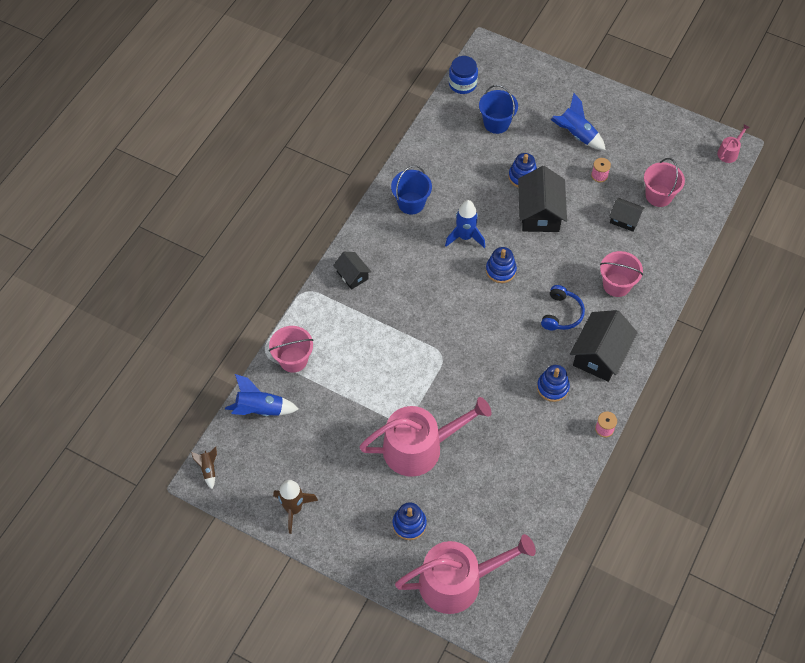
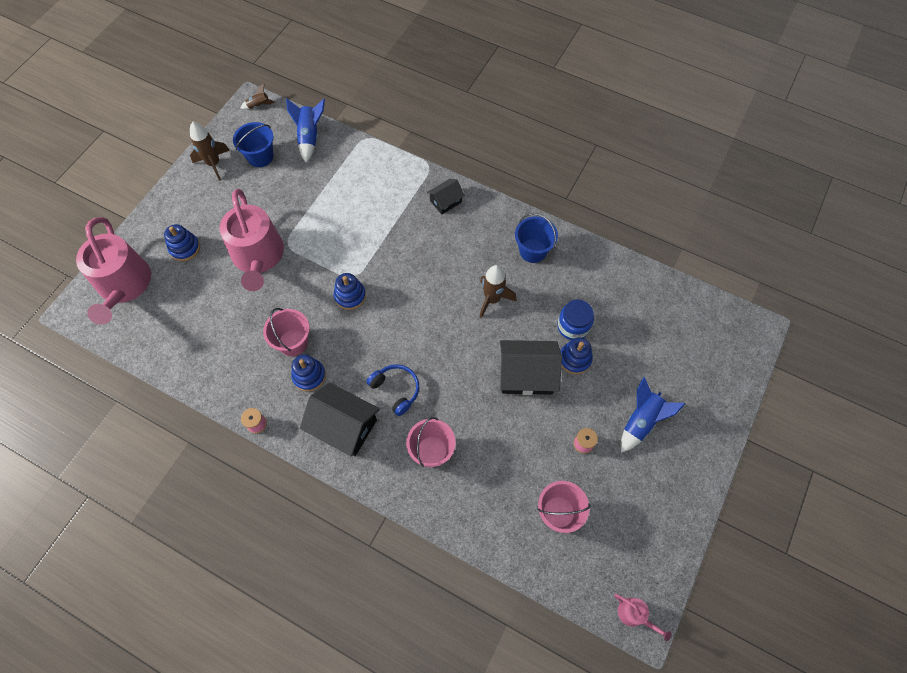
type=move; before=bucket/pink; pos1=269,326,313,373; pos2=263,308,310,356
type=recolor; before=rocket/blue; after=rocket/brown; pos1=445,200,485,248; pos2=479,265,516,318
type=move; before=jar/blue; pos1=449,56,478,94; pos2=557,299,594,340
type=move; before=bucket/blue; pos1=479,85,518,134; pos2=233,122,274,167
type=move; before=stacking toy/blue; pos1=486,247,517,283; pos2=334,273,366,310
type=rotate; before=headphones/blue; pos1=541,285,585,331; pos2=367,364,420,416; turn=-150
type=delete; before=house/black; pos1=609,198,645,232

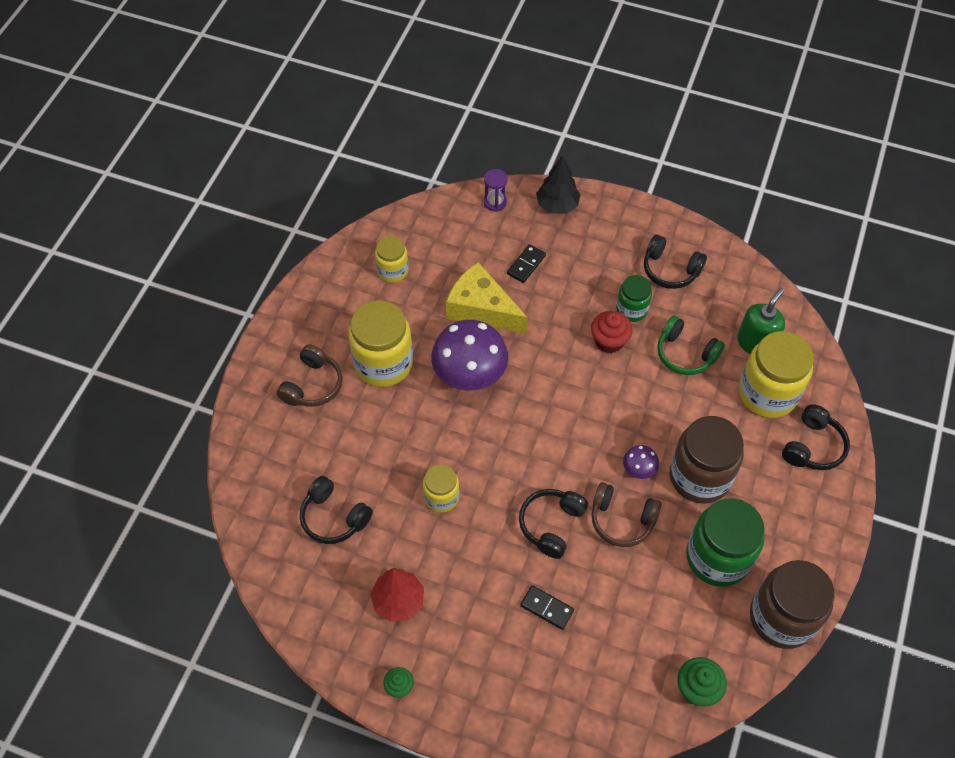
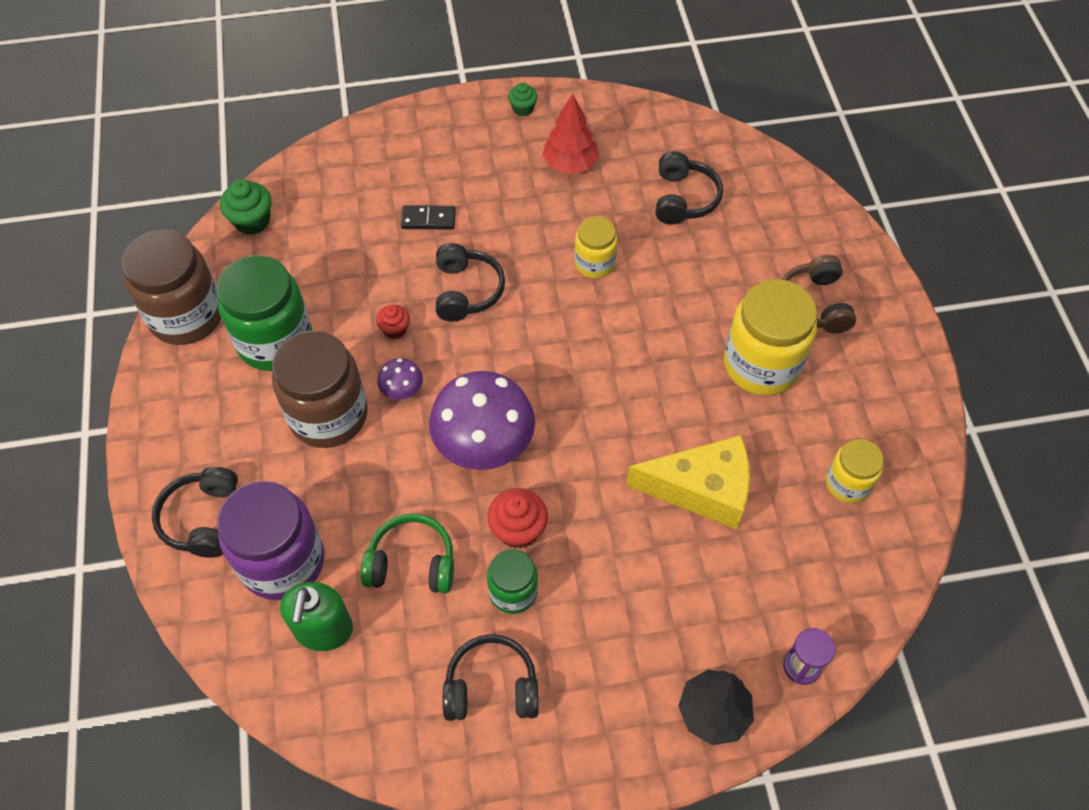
type=rotate; before=headphones/black; pos1=300,476,373,544; pos2=656,151,723,225; turn=90
type=move; before=mushroom/purple; pos1=431,320,508,390; pos2=429,371,535,470
type=delete; before=domino/black; pos1=507,244,546,283
type=replace; before=headphones/brown; after=cupcake/red; pos1=592,482,662,547; pos2=376,305,410,339
type=recolor; before=jar/yellow; after=jar/purple; pos1=739,331,814,418; pos2=217,481,324,600

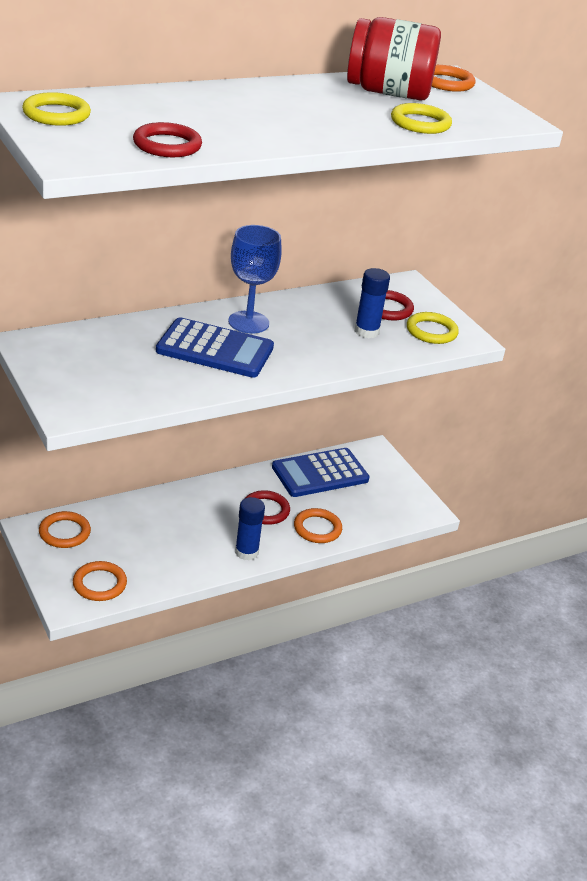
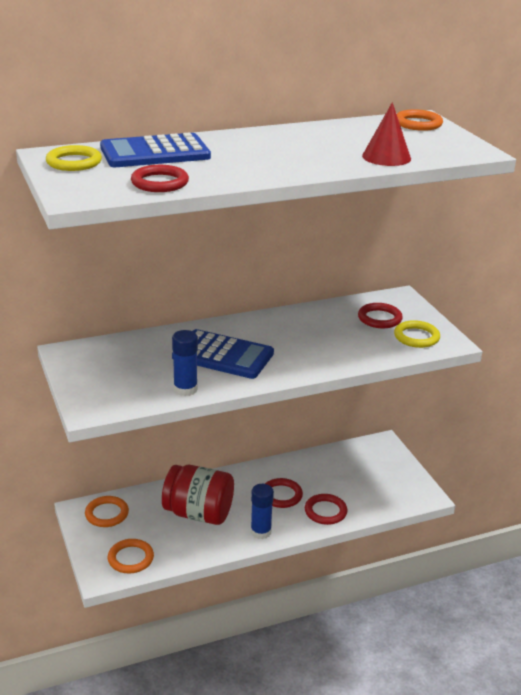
type=delete; before=goblet/blue; pos1=228,225,282,333
type=move; before=calculator/blue; pos1=272,448,370,497; pos2=100,132,211,167
type=recolor; before=ring/orange; after=ring/red; pos1=294,508,342,543; pos2=305,494,347,525
type=move; before=jar/red; pos1=347,17,441,101; pos2=162,465,234,525
type=move; before=glue stick/blue; pos1=355,268,390,338; pos2=172,330,198,396
type=replace; before=ring/yellow; after=cone/red; pos1=391,103,452,134; pos2=362,102,411,166

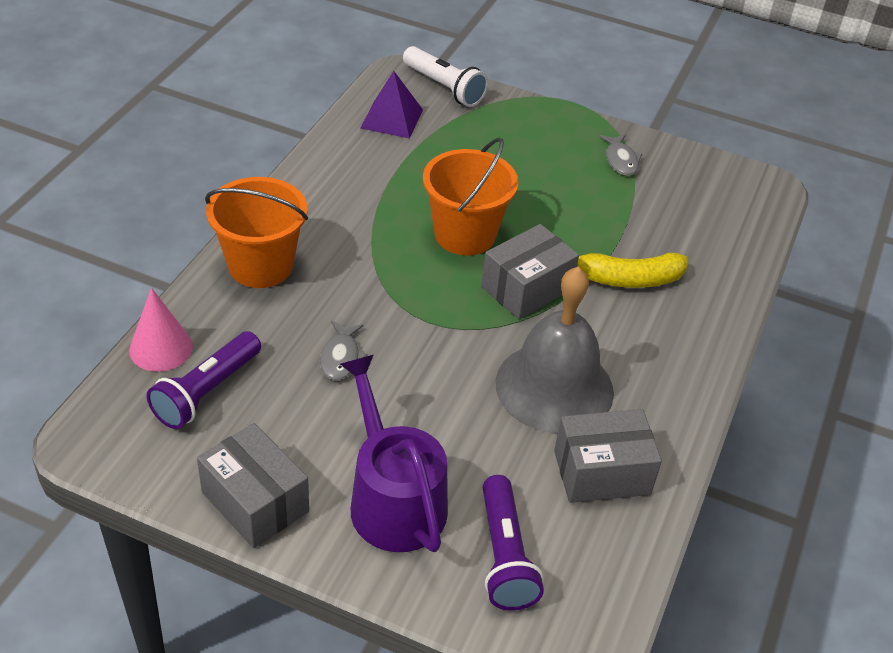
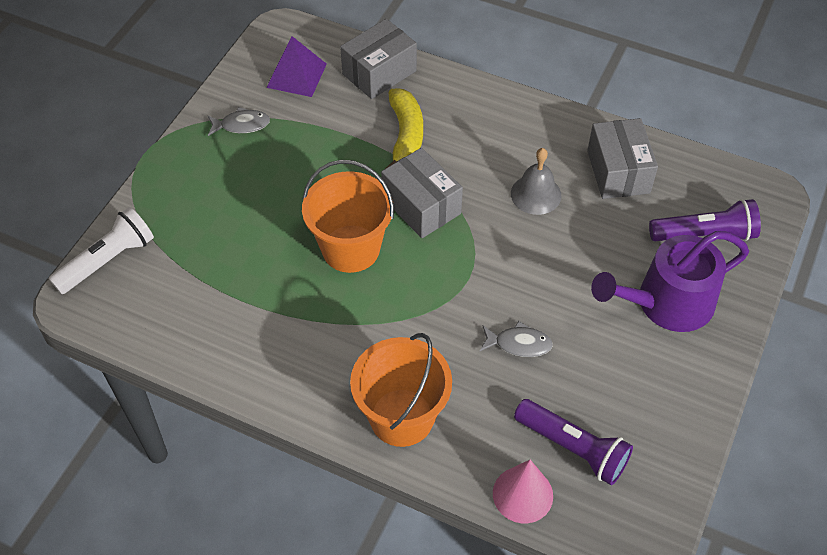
type=move; before=box/grey; pos1=197,423,309,548; pos2=340,19,417,99
type=move; before=pyramid/purple; pos1=361,71,423,139; pos2=266,36,327,97
type=resize; before=bell/grey; pos1=496,266,614,433; pos2=511,148,561,215; scale=0.53

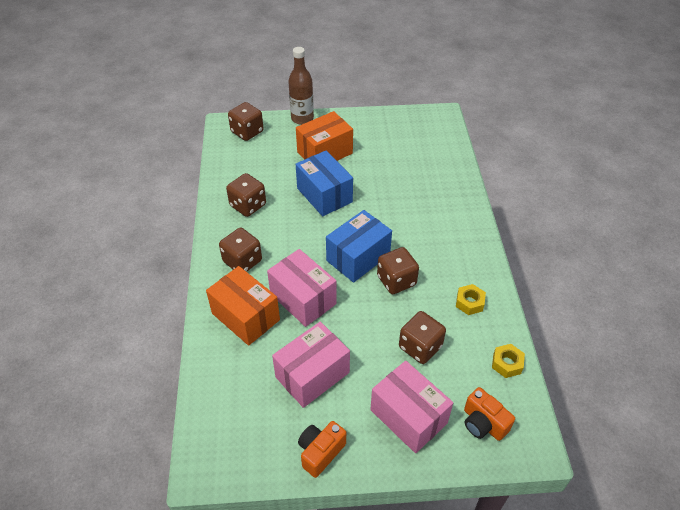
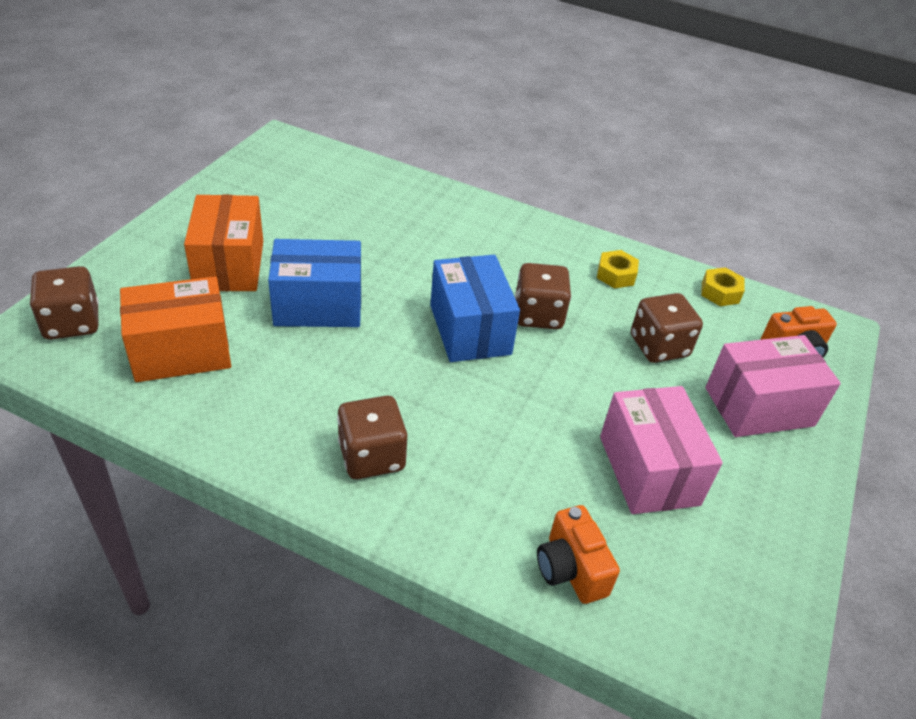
type=move; before=box/orange; pos1=206,266,280,346; pos2=120,276,231,382
type=delete; before=dice/brown; pos1=226,173,266,217
type=delete; before=box/pink; pos1=267,249,337,327
type=delete; before=bottle/brown; pos1=288,47,314,125
type=move; before=camera/orange; pos1=298,421,346,478; pos2=537,505,620,604

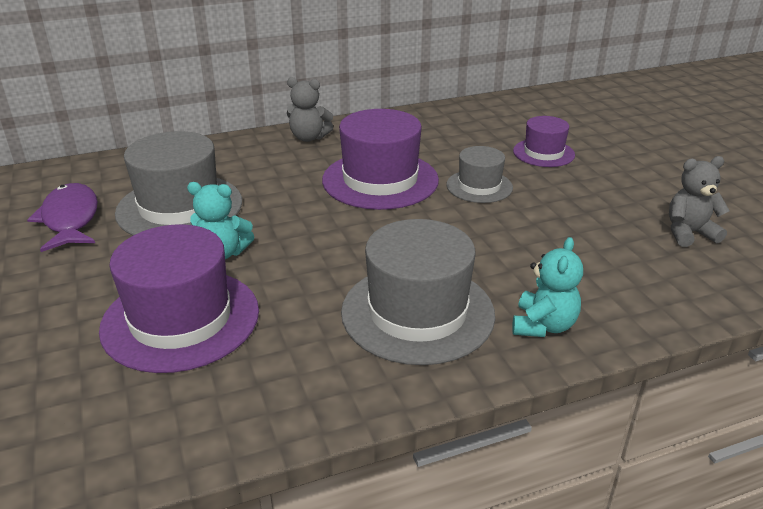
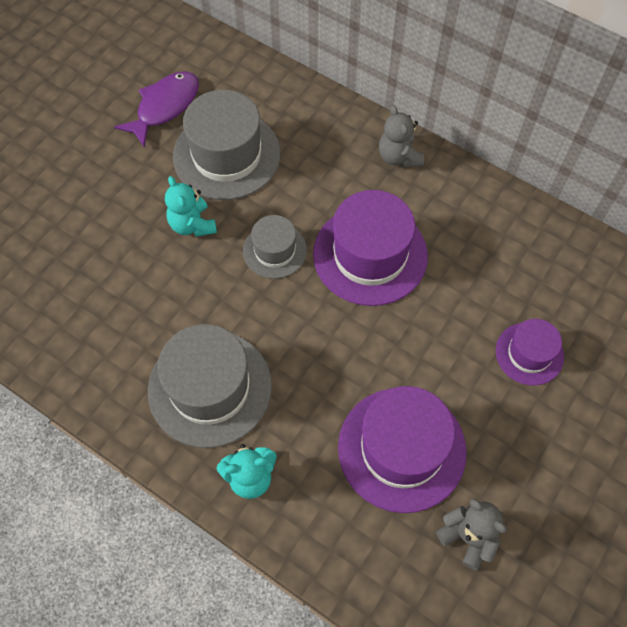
type=move; before=hat/purple; pos1=99,224,259,373; pos2=338,386,467,513
type=move; before=hat/grey; pos1=447,146,513,203; pos2=243,215,307,279

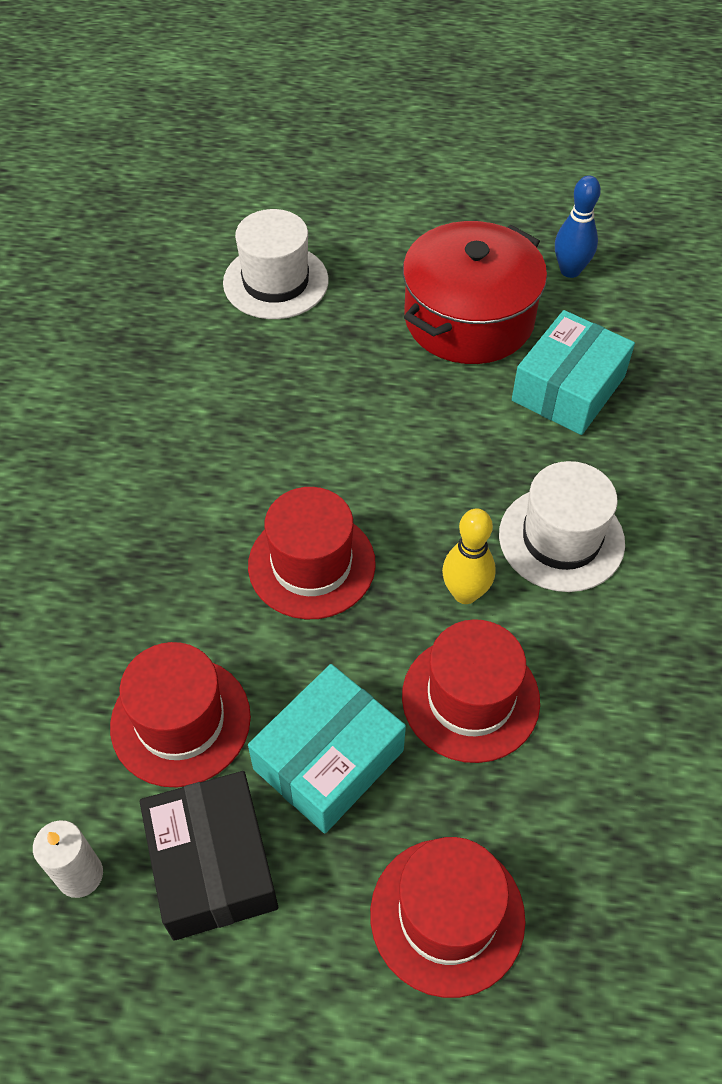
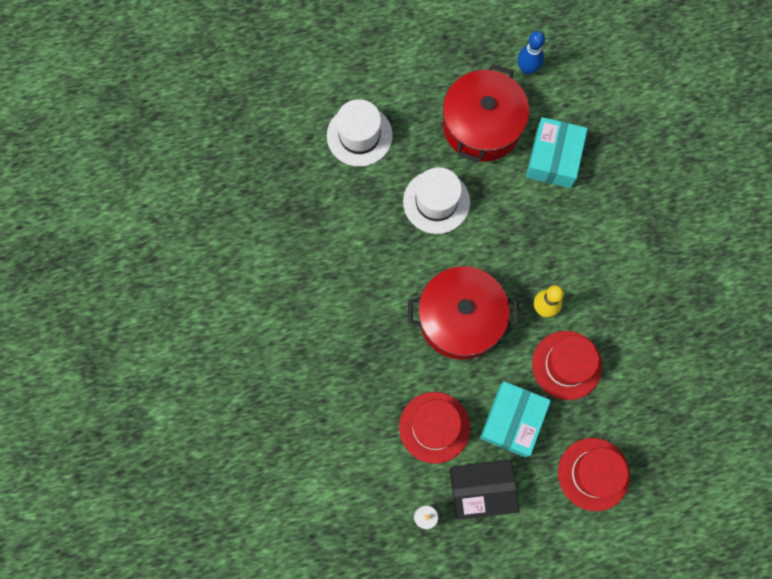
type=rotate; before=box/black; pos1=140,771,278,941; pos2=450,460,519,520; turn=-60
type=replace; before=hat/red; after=pot/red; pos1=248,487,376,619; pos2=408,266,519,360
type=move; before=hat/white; pos1=499,461,625,592; pos2=403,167,470,234

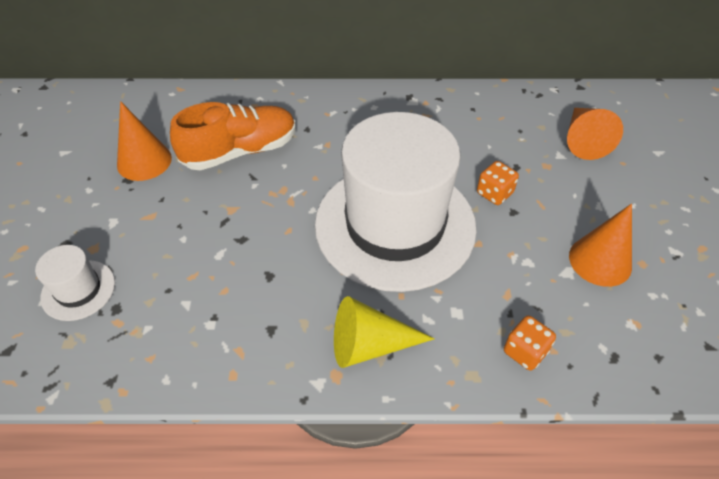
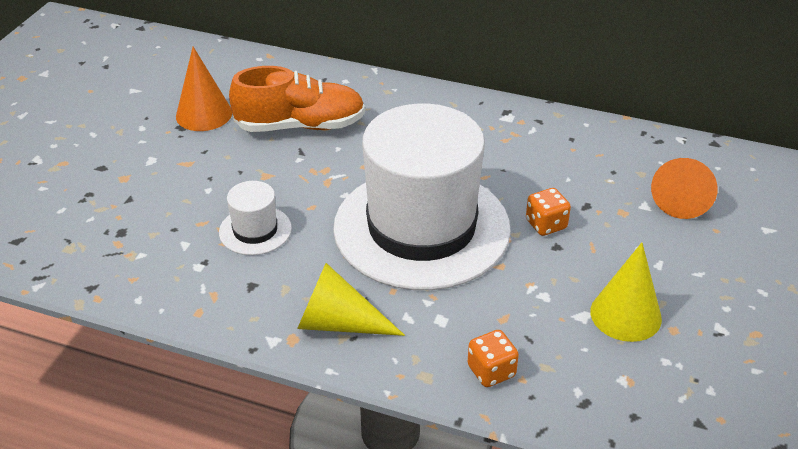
type=move; before=hat/white; pos1=35,245,115,321; pos2=219,181,292,255
type=recolor; before=cone/orange; after=cone/yellow; pos1=569,204,632,287; pos2=590,242,662,342

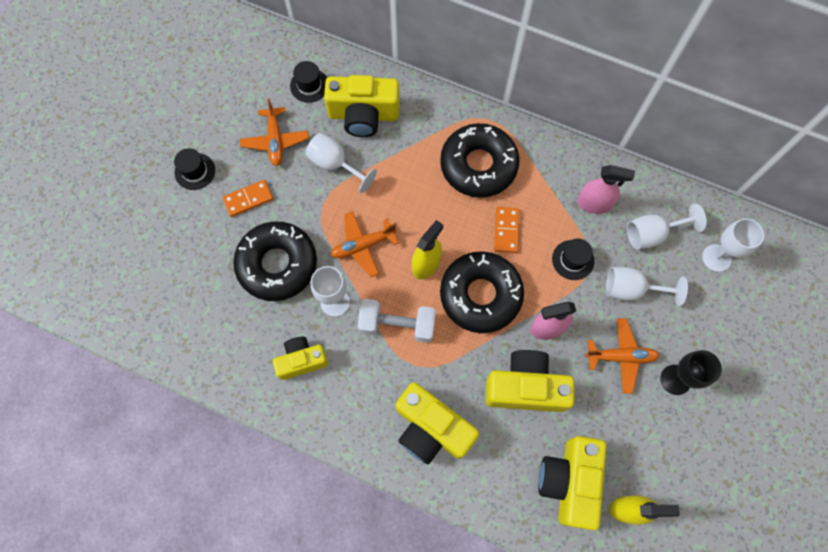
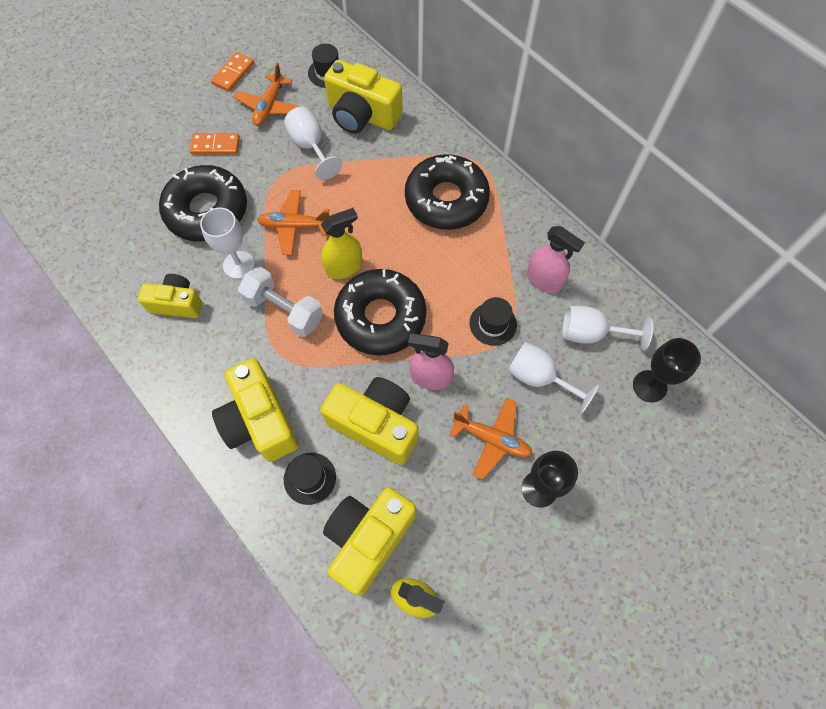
type=move; before=hat/black; pos1=174,148,215,190; pos2=284,453,336,505
type=move; before=domino/orange; pos1=494,207,519,253; pos2=211,52,254,92
type=recolor; before=goblet/white; after=goblet/black; pos1=702,219,764,272; pos2=633,338,701,403

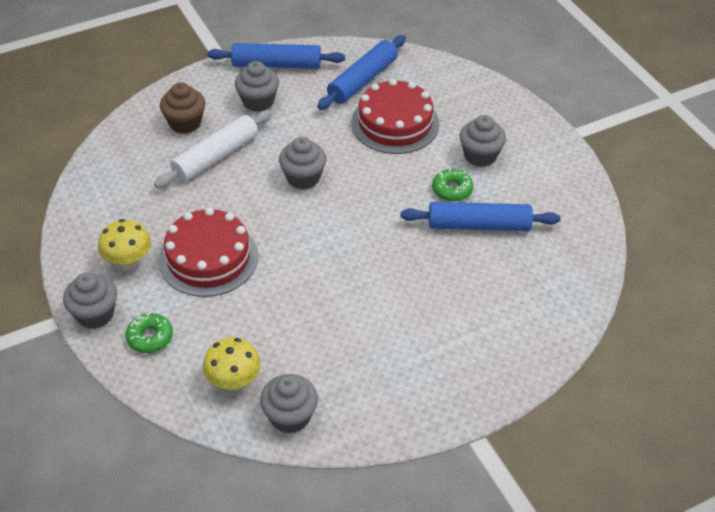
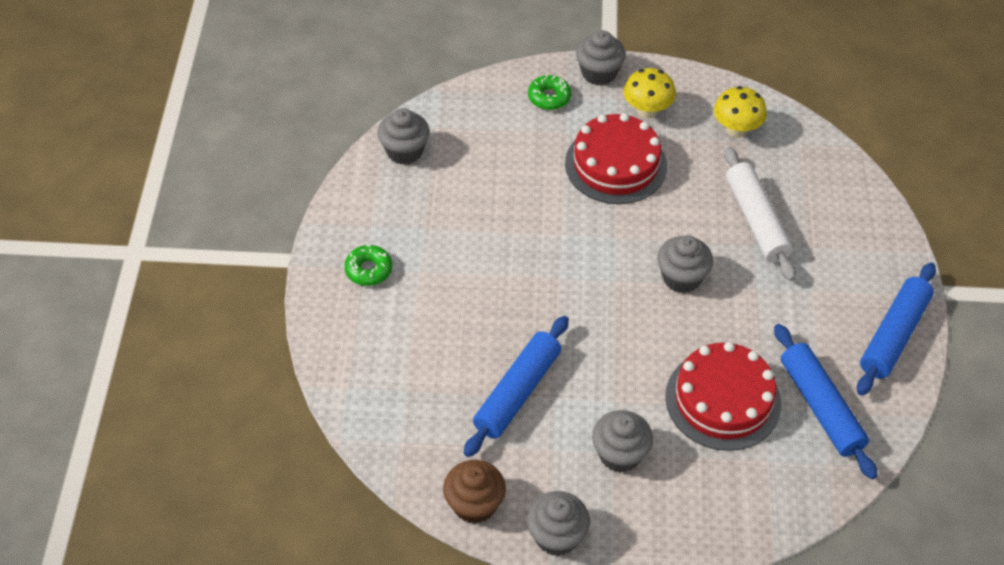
type=move; before=cupcake/brown; pos1=160,82,205,134; pos2=443,460,506,524
type=move; before=mushroom/yellow; pos1=203,337,261,391; pos2=714,86,767,138
type=move; before=cupcake/grey; pos1=235,61,279,112; pos2=527,491,590,556
type=move; before=donut/green; pos1=432,169,473,201; pos2=344,245,392,286

